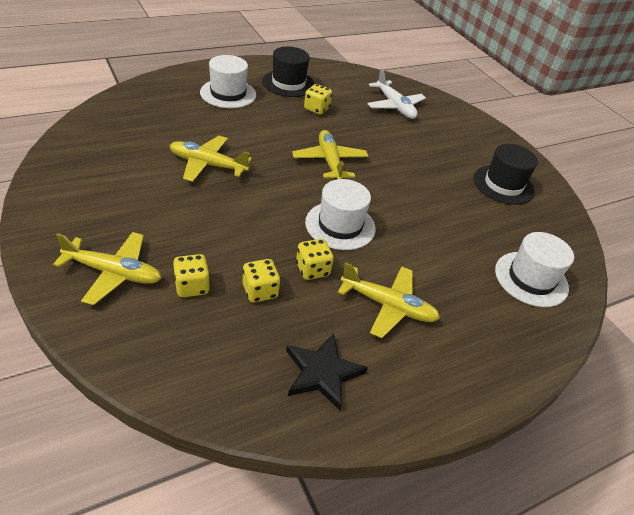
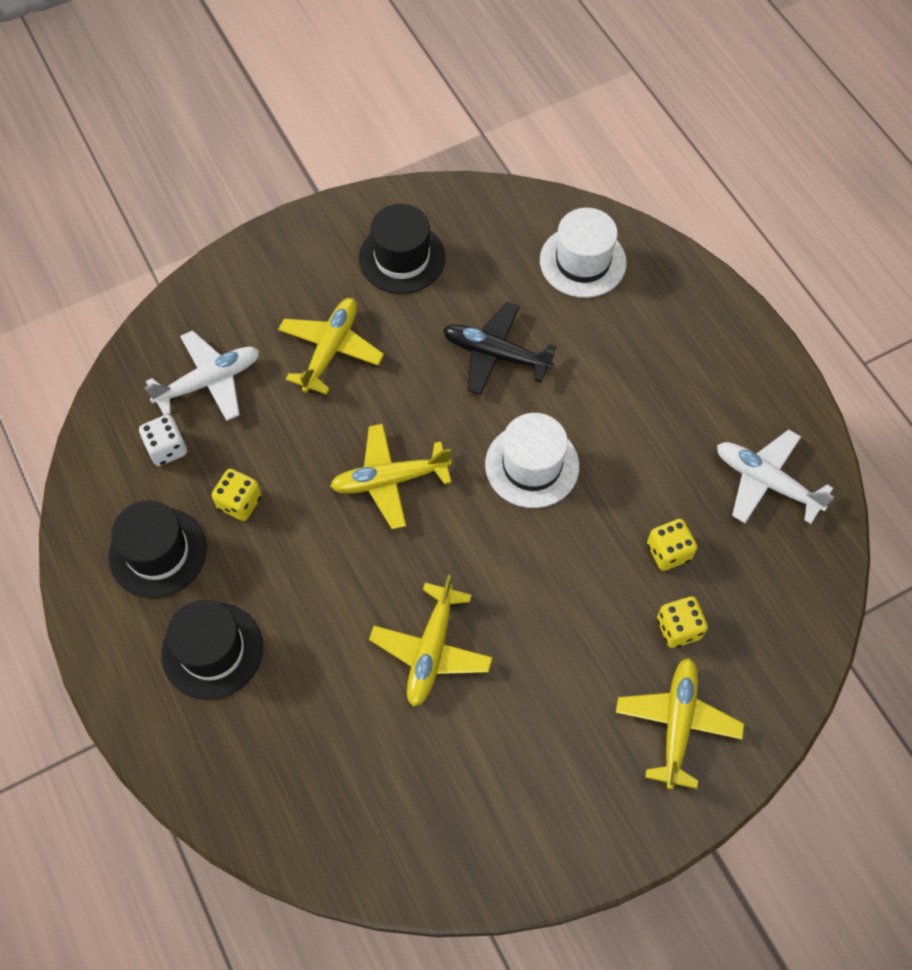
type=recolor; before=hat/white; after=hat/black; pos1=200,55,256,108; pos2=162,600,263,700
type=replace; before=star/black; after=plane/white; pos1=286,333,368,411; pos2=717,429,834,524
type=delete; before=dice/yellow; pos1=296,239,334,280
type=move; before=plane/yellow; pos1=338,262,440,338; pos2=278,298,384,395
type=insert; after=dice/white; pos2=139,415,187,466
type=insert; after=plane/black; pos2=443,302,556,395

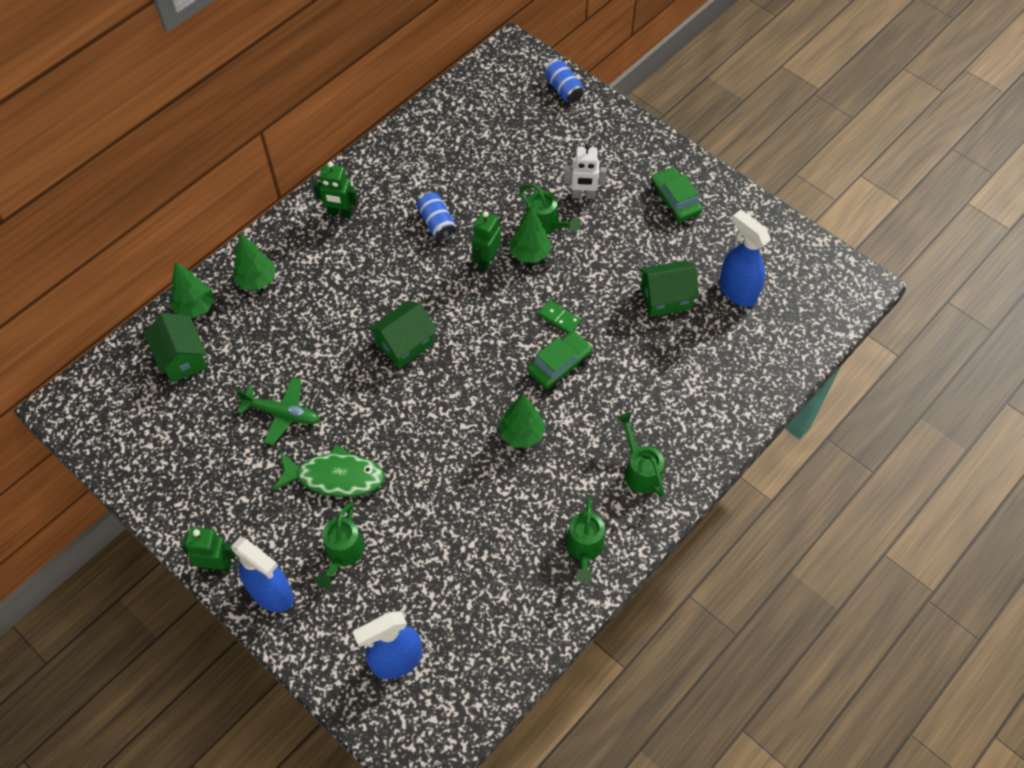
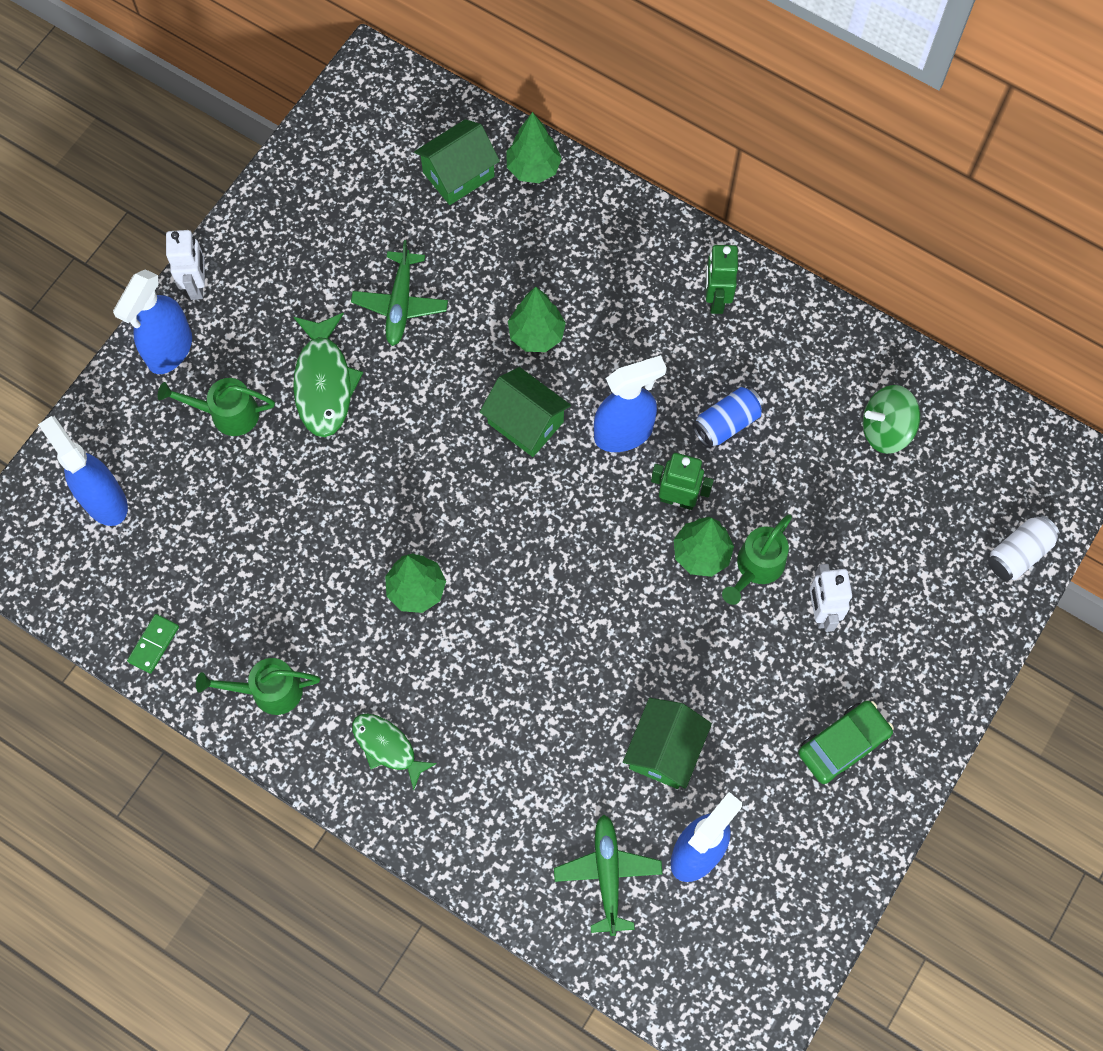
type=recolor; before=robot/green; after=robot/white; pos1=181,527,236,572; pos2=166,230,205,300
type=move; before=tree/green; pos1=233,234,276,290; pos2=508,287,566,352
type=delete; before=car/green; pos1=527,331,593,390
type=move; before=domino/green; pos1=538,300,581,333; pos2=127,614,179,674
type=recolor; before=can/blue; after=can/white; pos1=544,59,584,103; pos2=988,515,1060,581
type=replace; before=watering can/green; after=fish/green; pos1=617,413,664,497; pos2=352,714,437,790
type=rotate; before=house/green; pos1=639,260,699,317; pos2=623,698,712,789; turn=45
type=insert; after=plane/green; pos2=554,815,662,936
type=insert; after=spray bottle/blue; pos2=594,355,667,452
type=insert; after=spinning top/green; pos2=863,385,920,454

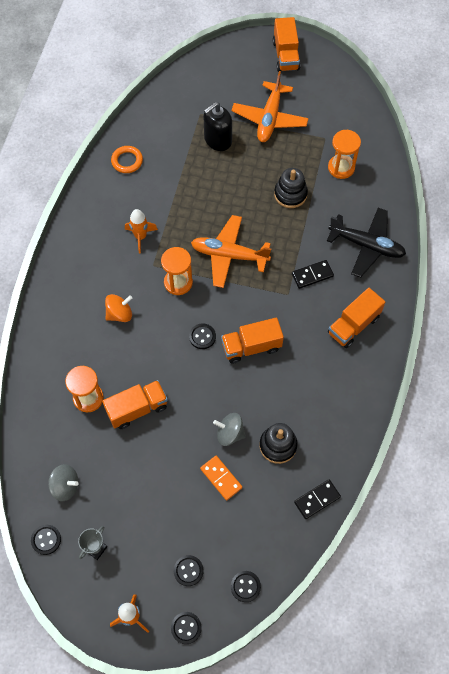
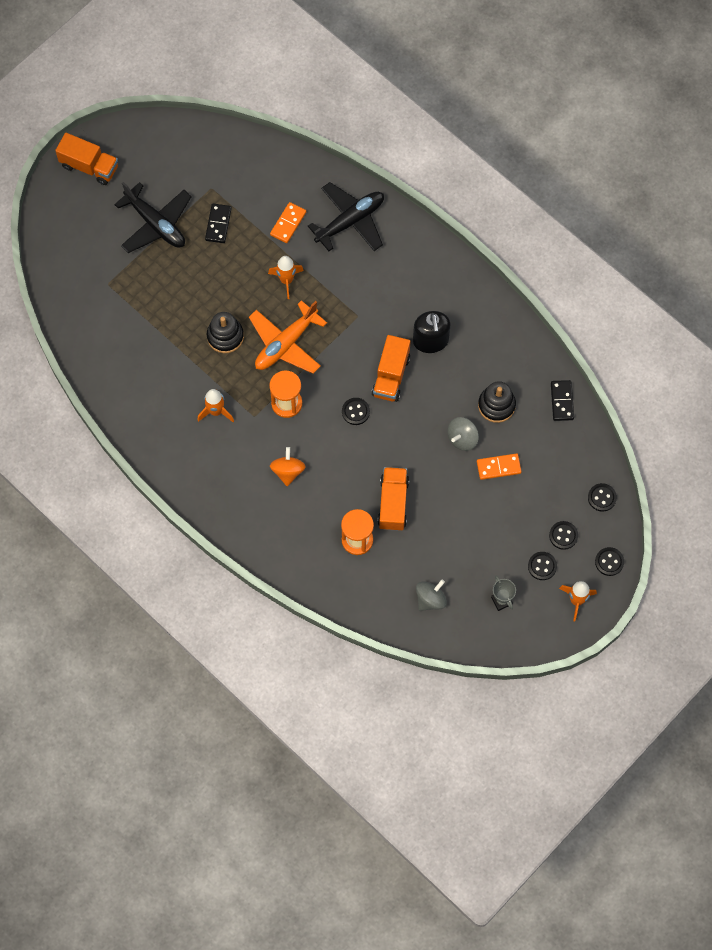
type=move; before=button/black; pos1=31,525,61,555; pos2=528,552,557,580
type=delete; before=ring/orange; pos1=111,146,143,173
type=move; before=soap dispenser/black; pos1=204,102,232,151; pos2=413,311,450,353
type=recolor; before=plane/orange; after=plane/black; pos1=232,71,309,142; pos2=114,182,192,253
type=move; before=stacking toy/black; pos1=274,168,308,208; pos2=207,312,244,353
type=move; before=domino/black; pos1=292,260,334,289; pos2=205,204,232,243
type=delete; before=hourglass/orange; pos1=328,130,361,179
type=delete; before=truck/orange; pos1=328,288,385,348
type=insert; after=rocket/orange; pos2=268,256,304,299
type=insert; after=domino/orange; pos2=270,202,306,243

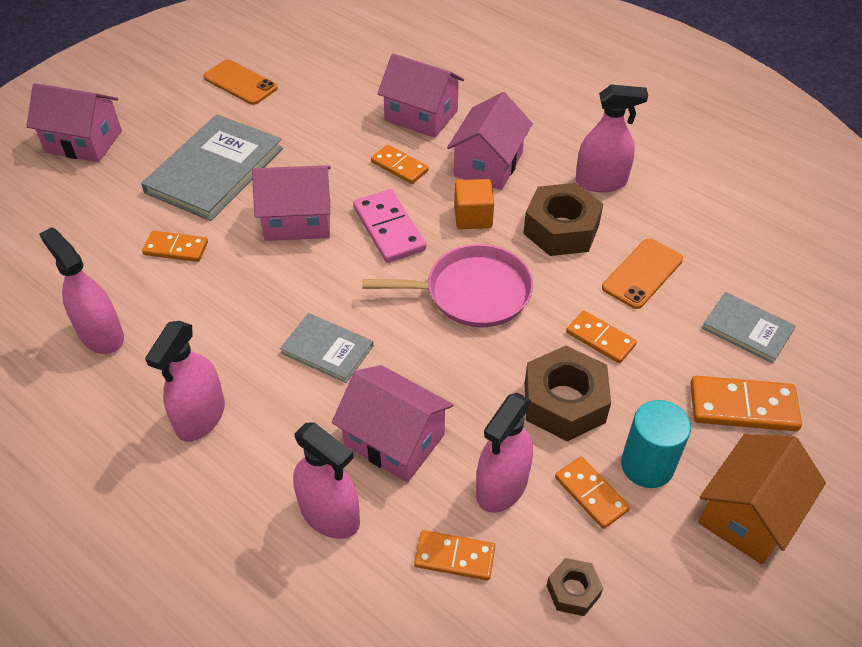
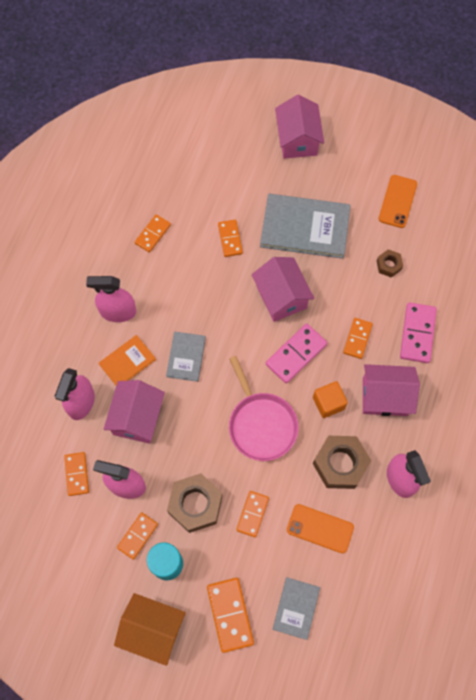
type=replace; before=spray bottle/pink; after=domino/orange; pos1=39,227,124,354; pos2=135,215,171,253
type=replace; before=house/pink; after=domino/pink; pos1=377,53,464,138; pos2=400,302,437,363
type=move; before=nut/brown; pos1=546,558,603,616; pos2=377,249,403,278
type=insert; after=book/orange; pos2=99,335,156,385

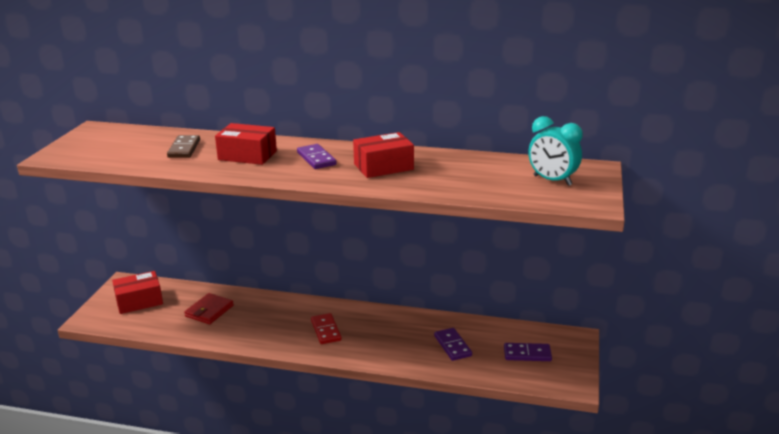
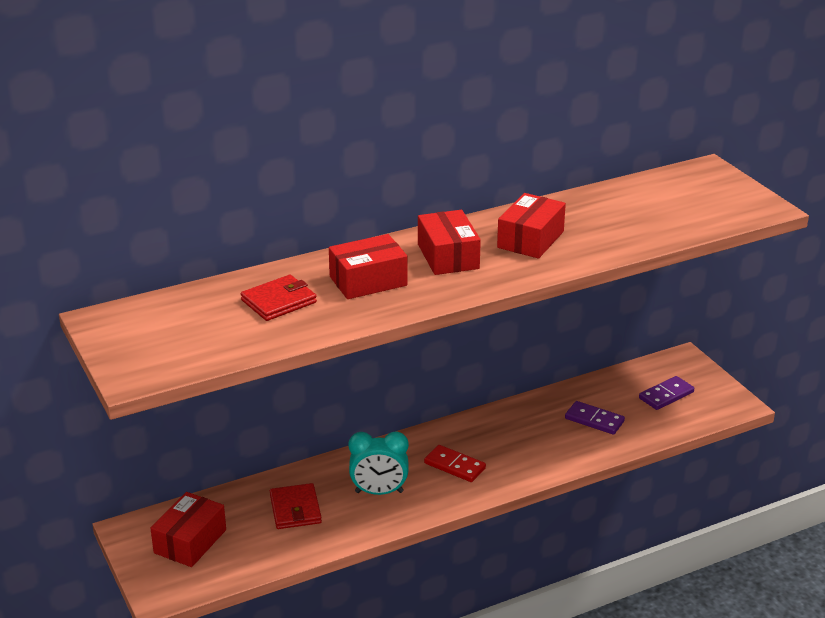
type=replace; before=domino/brown; after=wallet/red; pos1=167,135,200,158; pos2=241,275,317,321
type=replace; before=domino/purple; after=box/red; pos1=297,144,337,169; pos2=418,210,481,275
type=move; before=clock/turquoise; pos1=528,116,583,186; pos2=348,432,409,495

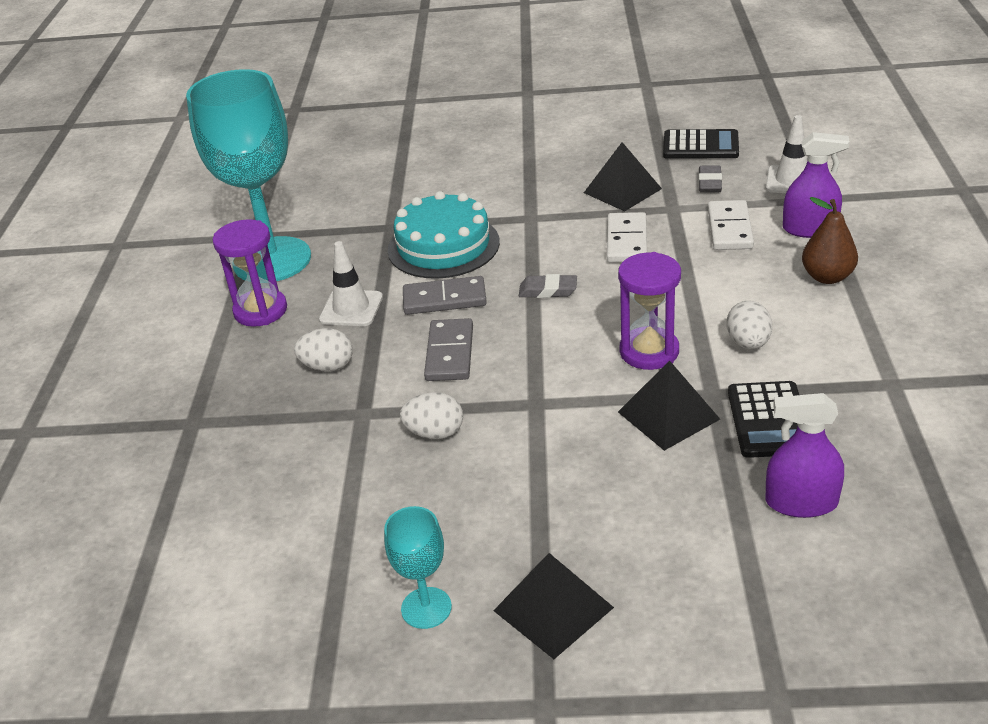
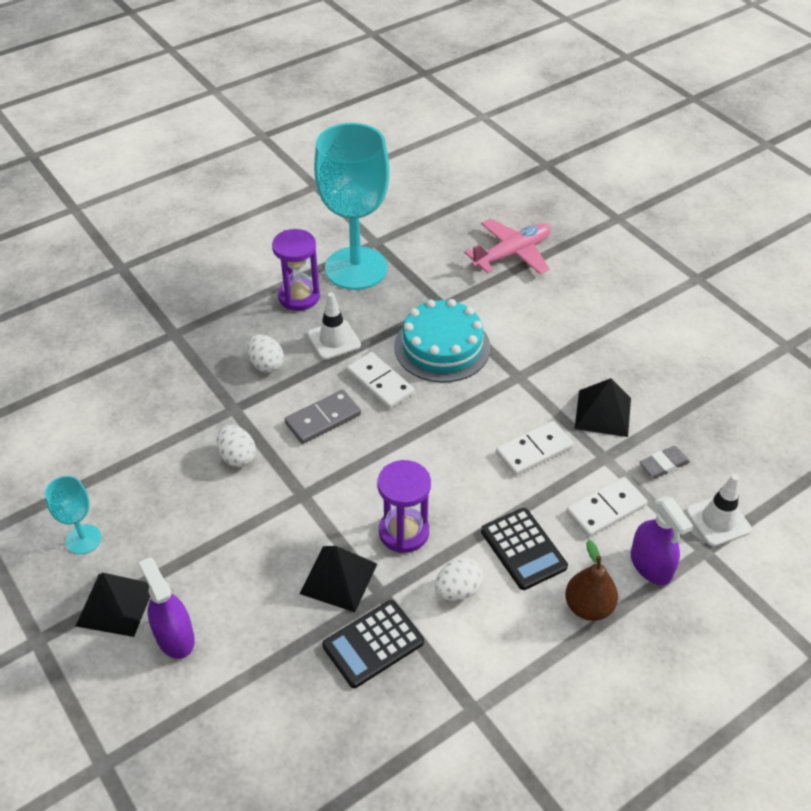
type=recolor; before=domino/grey; after=domino/white; pos1=403,276,487,315; pos2=347,352,414,409
type=delete; before=eraser/grey; pos1=519,274,577,298
type=move; before=calculator/black; pos1=663,129,739,159; pos2=481,508,568,590
type=move; before=spray bottle/purple; pos1=765,393,844,518; pos2=139,557,195,659
type=insert; after=plane/pink; pos2=464,219,551,274

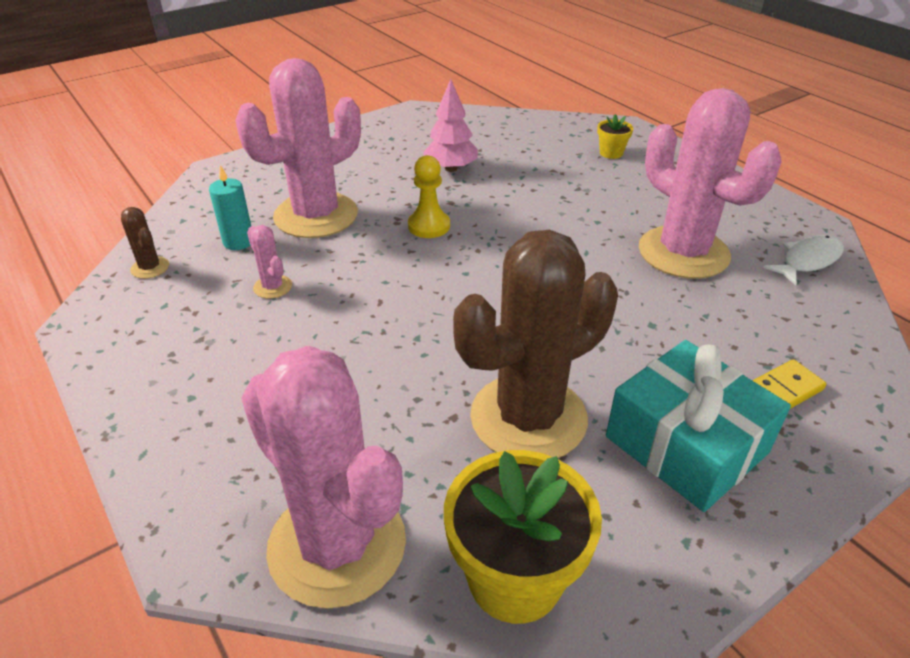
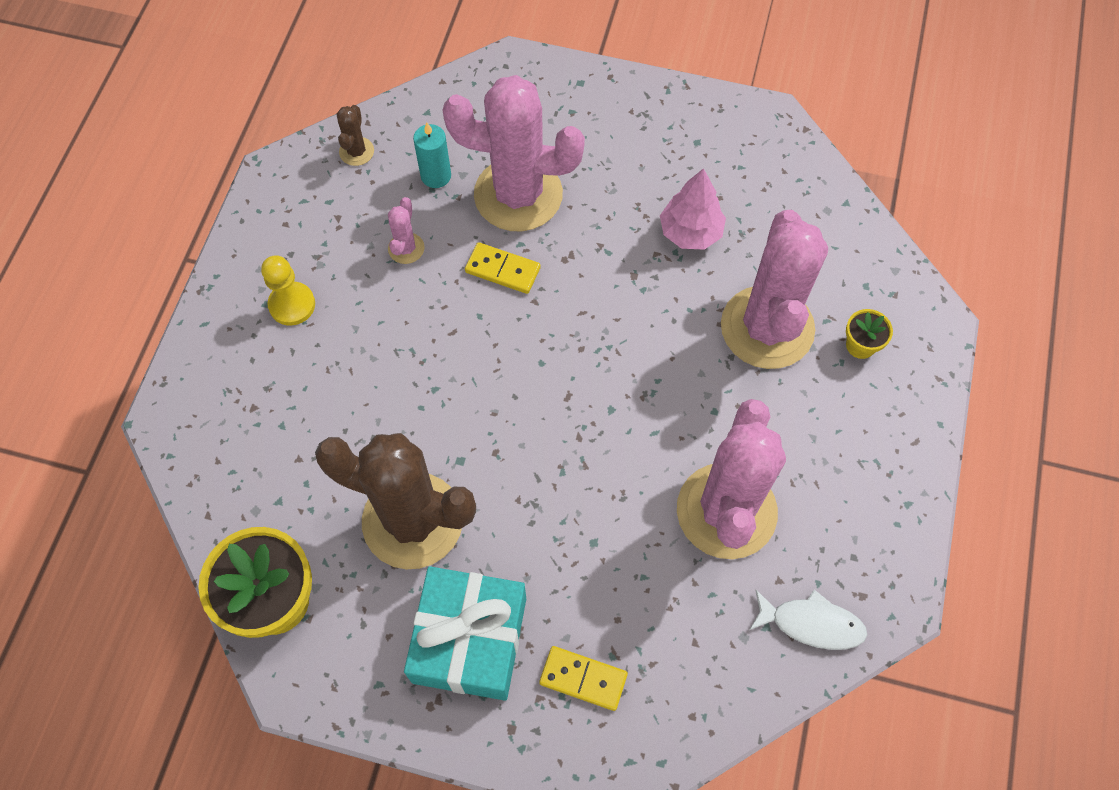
type=move; before=cactus/pink; pos1=241,346,406,609; pos2=721,210,828,369
type=move; before=pawn/yellow; pos1=408,155,450,238; pos2=261,255,315,326
type=insert; after=domino/yellow; pos2=465,242,541,294

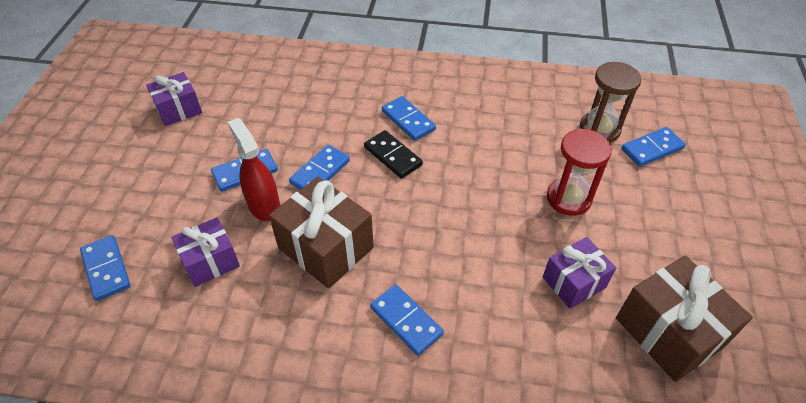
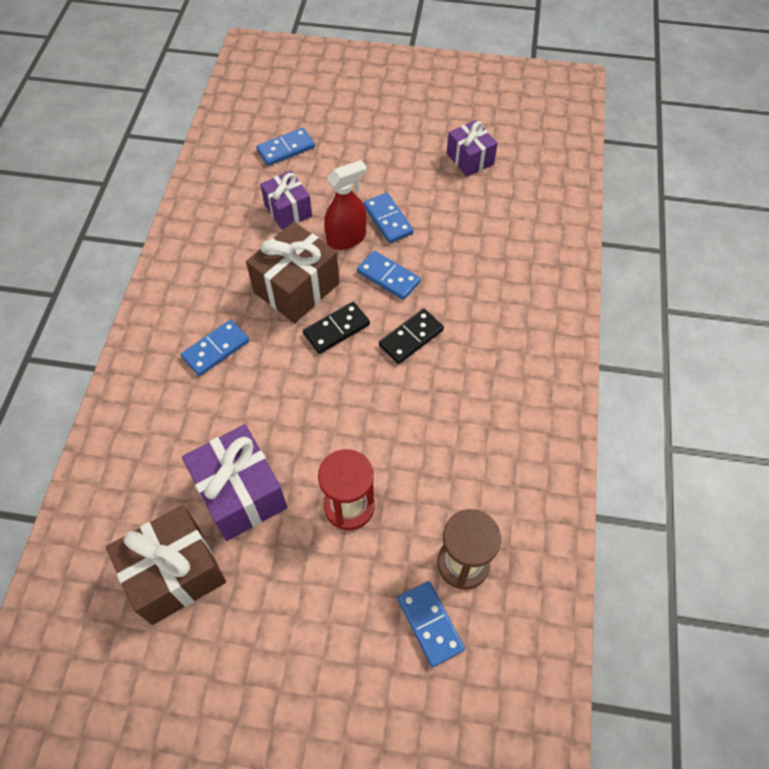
type=delete; before=domino/blue; pos1=382,96,436,141
type=resize; before=gift/purple; pos1=543,237,616,309; pos2=182,424,287,541; scale=1.58
type=insert; after=domino/black; pos2=303,302,370,354

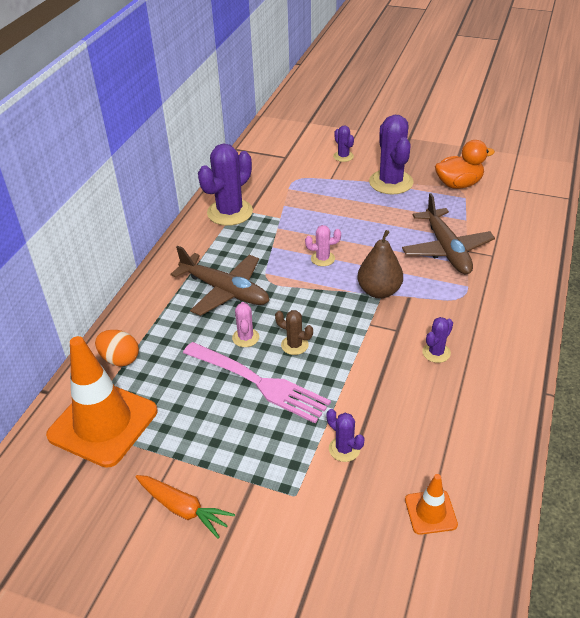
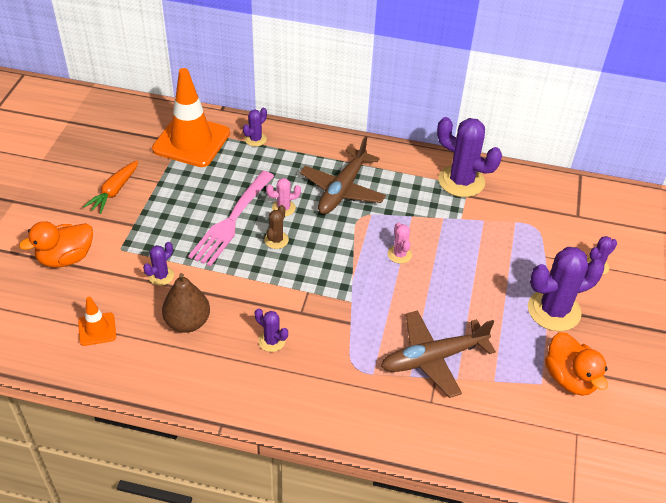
type=replace; before=egg/orange; after=cactus/purple; pos1=95,330,139,366; pos2=243,108,267,147
type=move; before=pear/brown; pos1=357,230,403,298; pos2=162,273,210,333
type=insert; after=duck/orange; pos2=19,221,93,268

